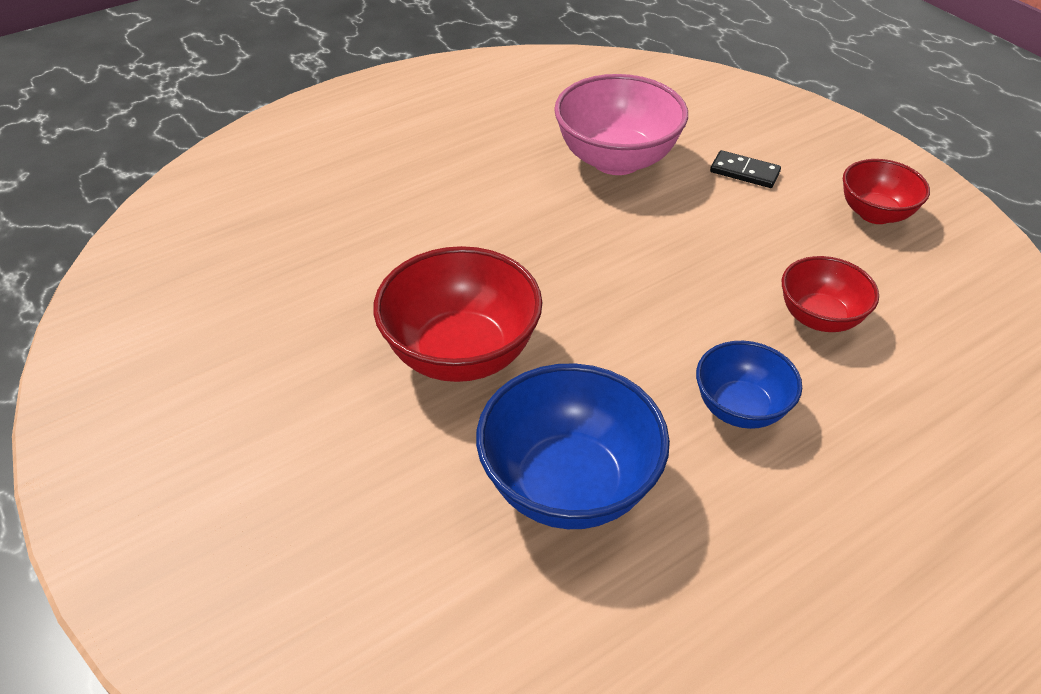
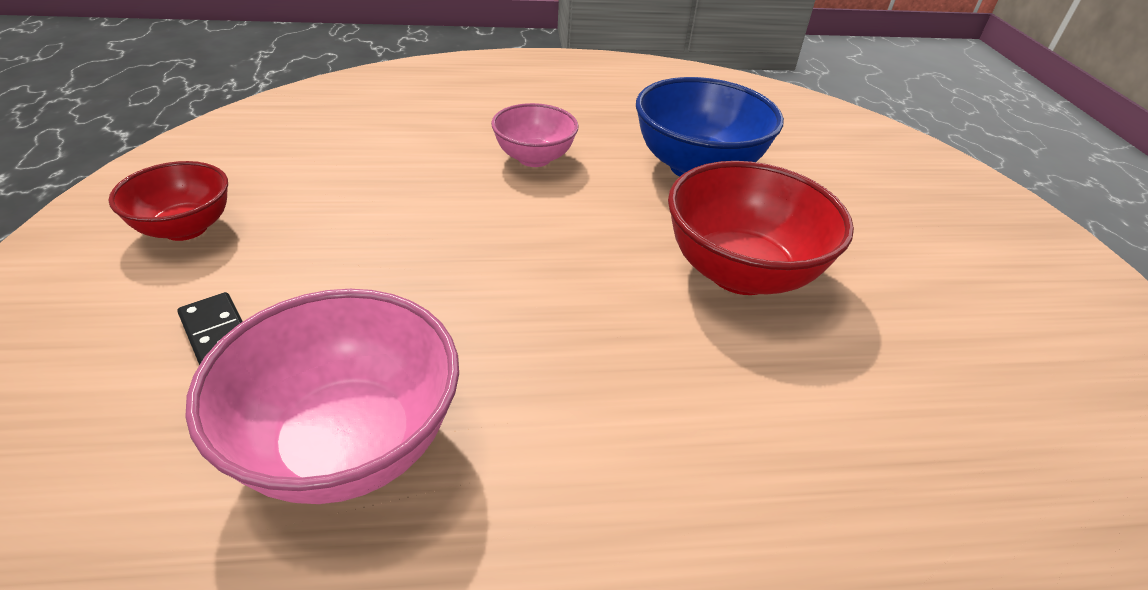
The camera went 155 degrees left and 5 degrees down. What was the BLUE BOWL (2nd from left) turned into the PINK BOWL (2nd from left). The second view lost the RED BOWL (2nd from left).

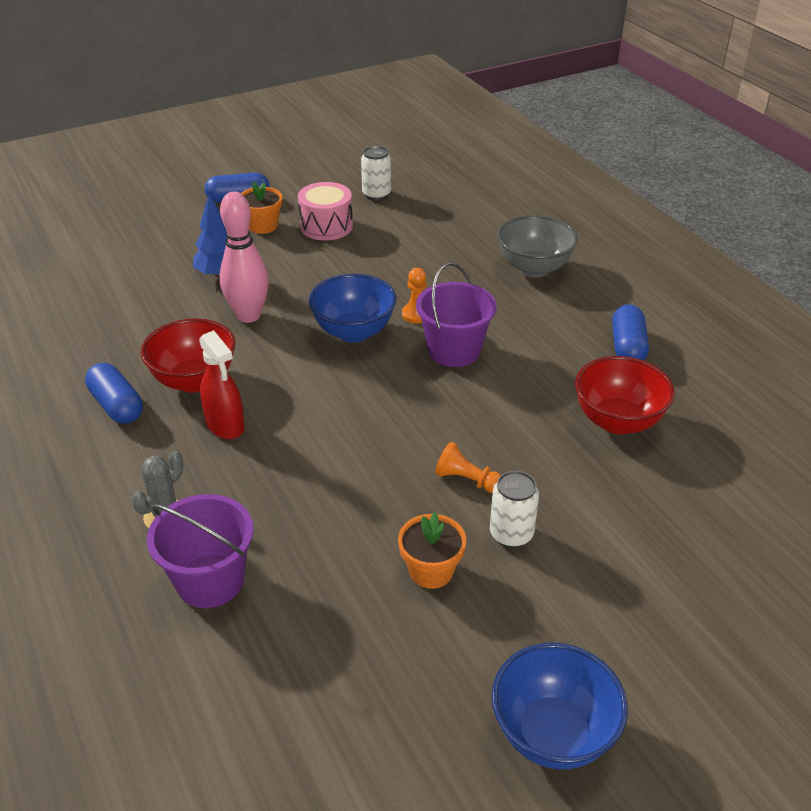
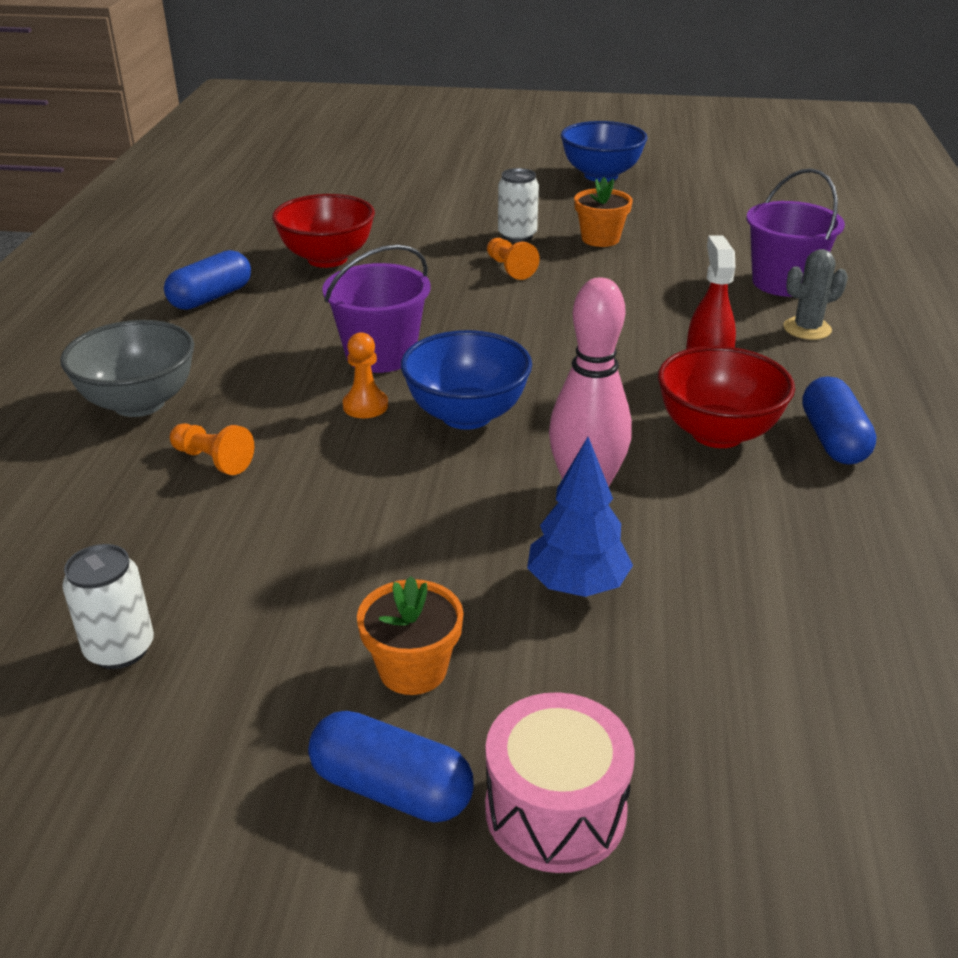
The camera went 145 degrees left and 5 degrees down. The second view gained the ORANGE PAWN (1st from left). The PINK DRUM ended up elsewhere.

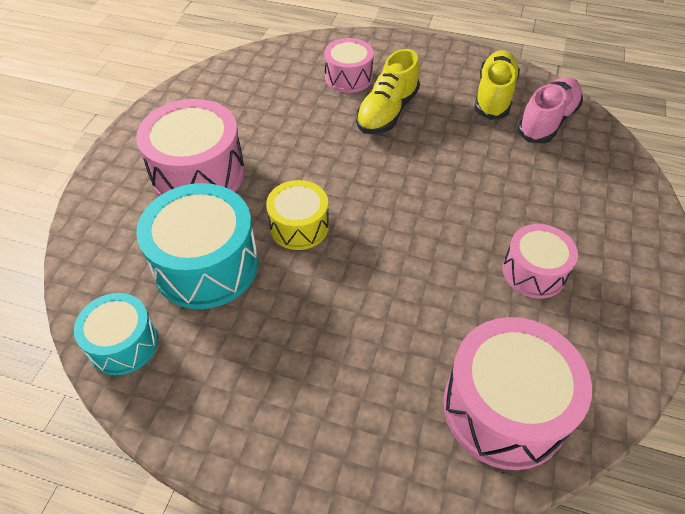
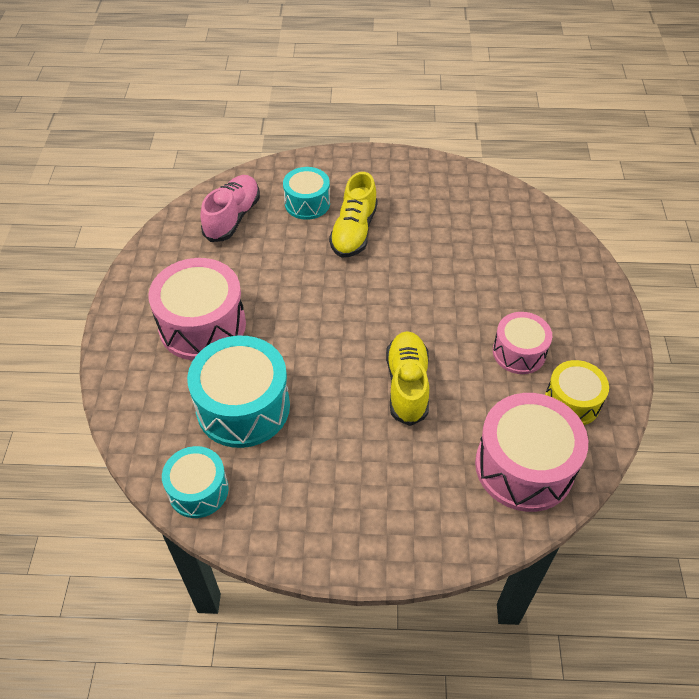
The camera went 15 degrees left and 0 degrees up. The PINK SHOE ended up elsewhere. What was the PINK DRUM (2nd from left) turned into the TURQUOISE DRUM (3rd from left). The YELLOW SHOE (2nd from left) ended up elsewhere. The YELLOW DRUM ended up elsewhere.

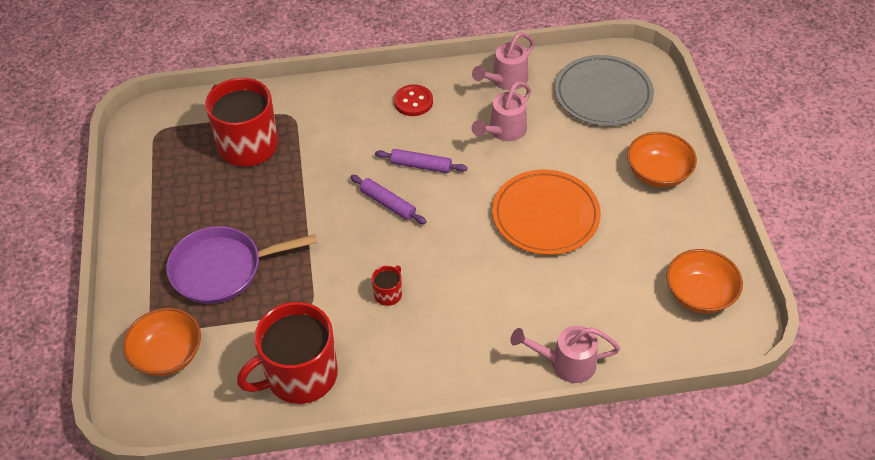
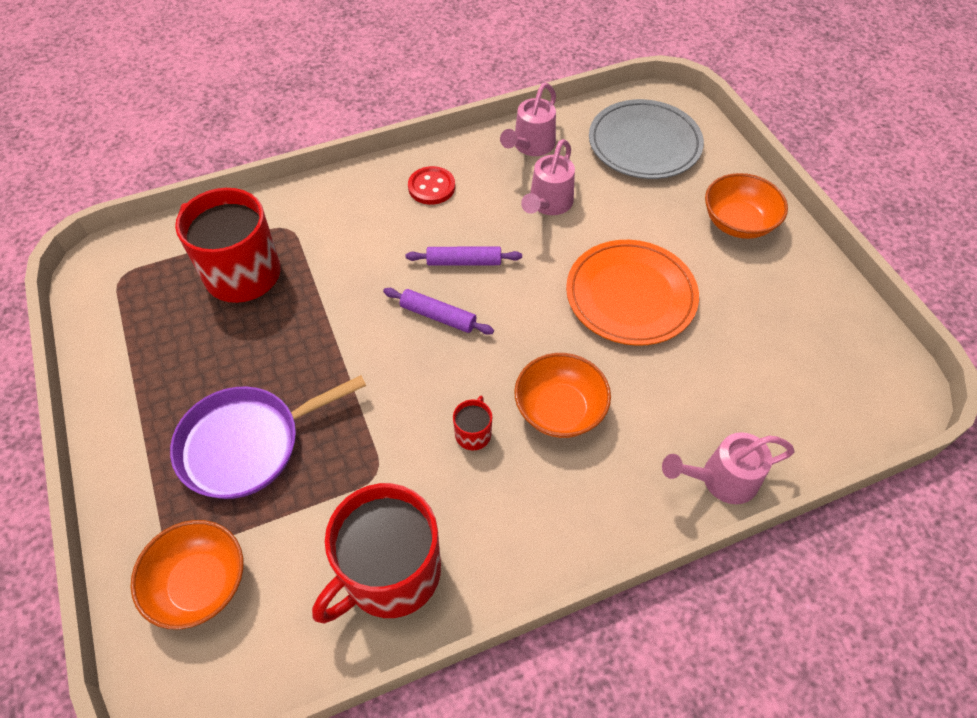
The camera went 15 degrees left and 5 degrees up. The ORANGE BOWL (3rd from left in the first image) ended up elsewhere.

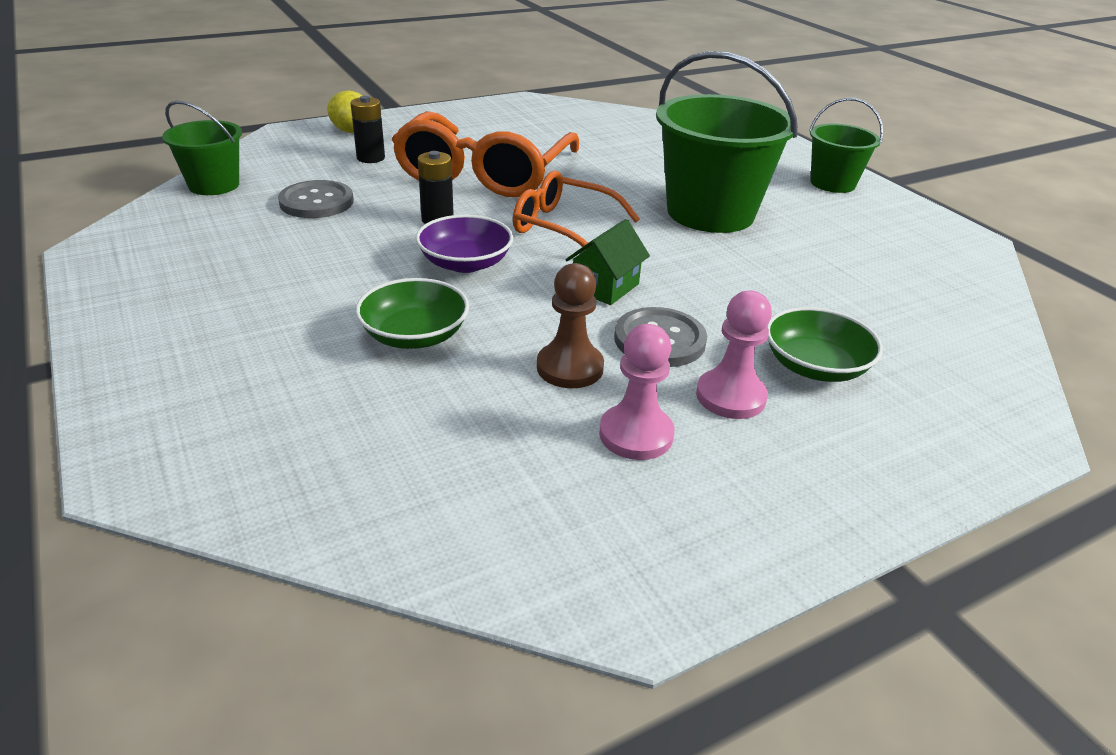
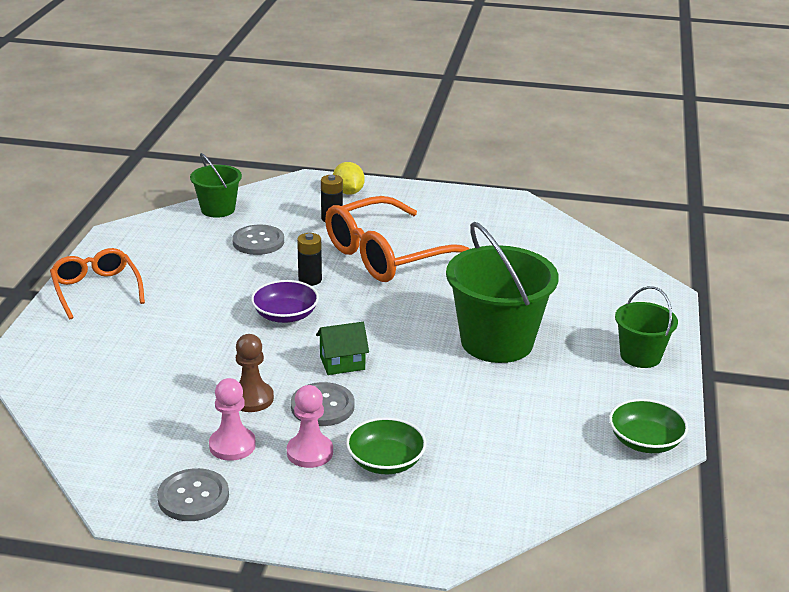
The camera went 40 degrees right and 5 degrees down. The ORANGE GLASSES (2nd from left in the first image) ended up elsewhere. The second view gained the GREY BUTTON (1st from left). The GREEN BOWL (1st from left in the first image) ended up elsewhere.

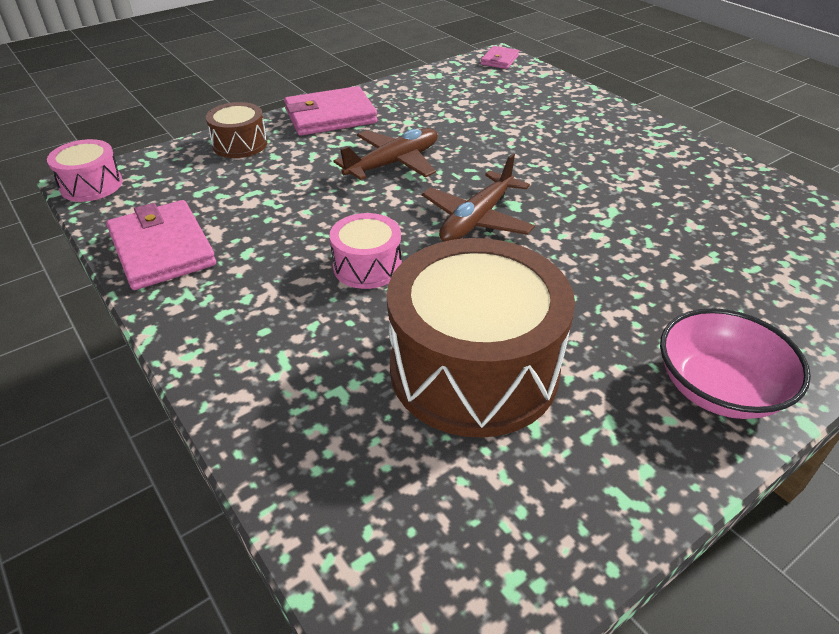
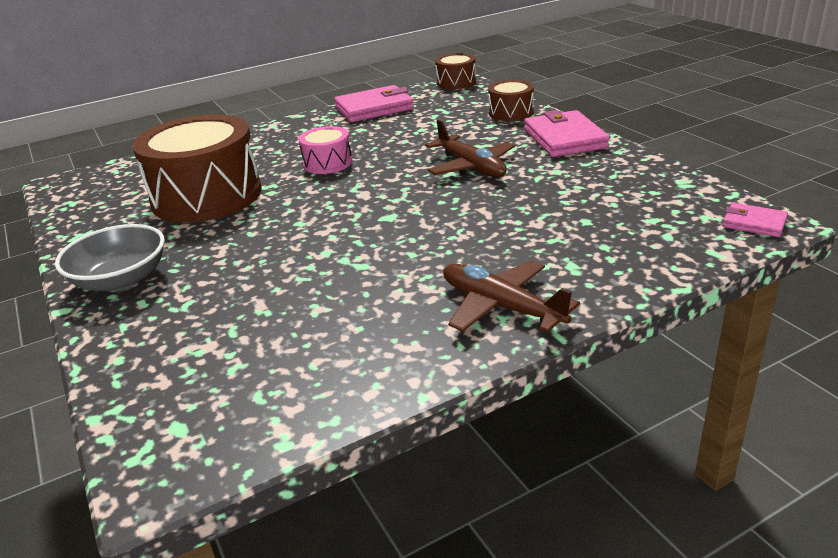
The camera went 100 degrees right and 10 degrees down. What was the PINK BOWL turned into the GREY BOWL. What was the PINK DRUM (1st from left) turned into the BROWN DRUM (2nd from left). The BROWN PLANE (2nd from left) ended up elsewhere.

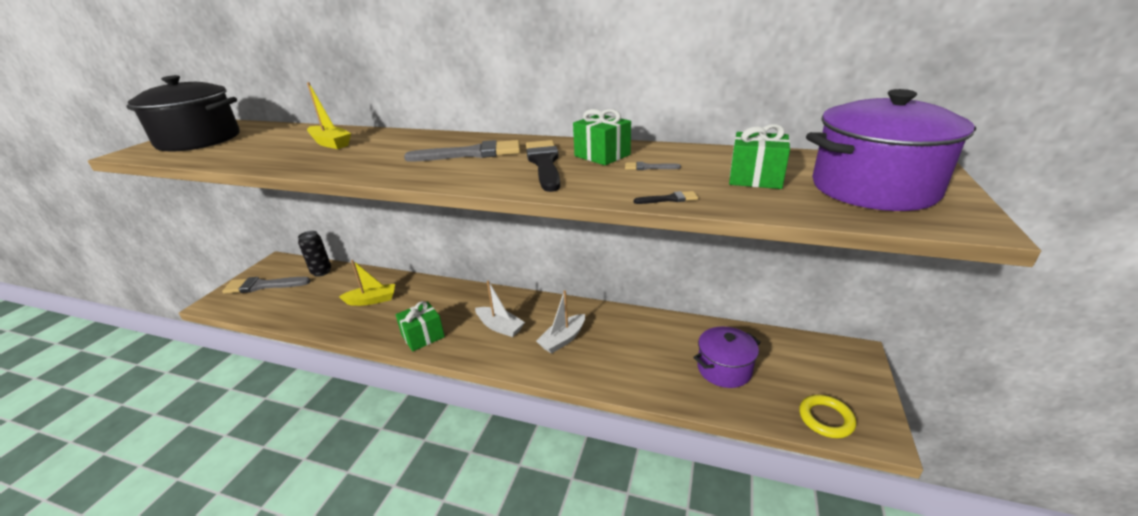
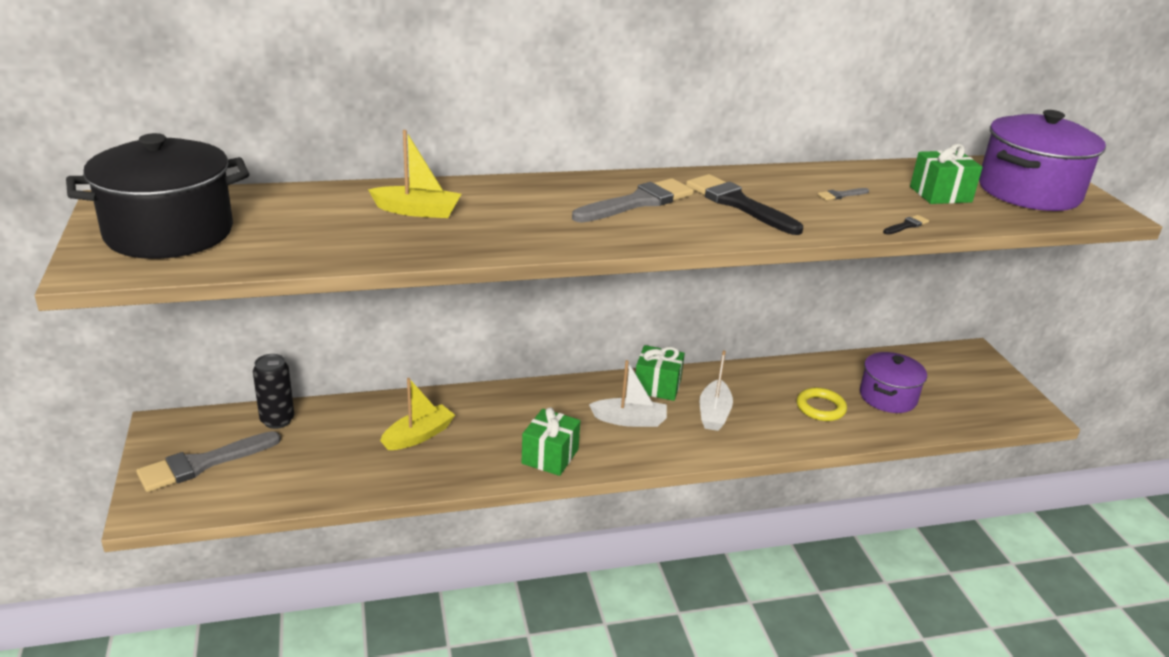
The camera went 35 degrees left and 0 degrees up. The GREEN GIFT (2nd from left) ended up elsewhere. The YELLOW RING ended up elsewhere.

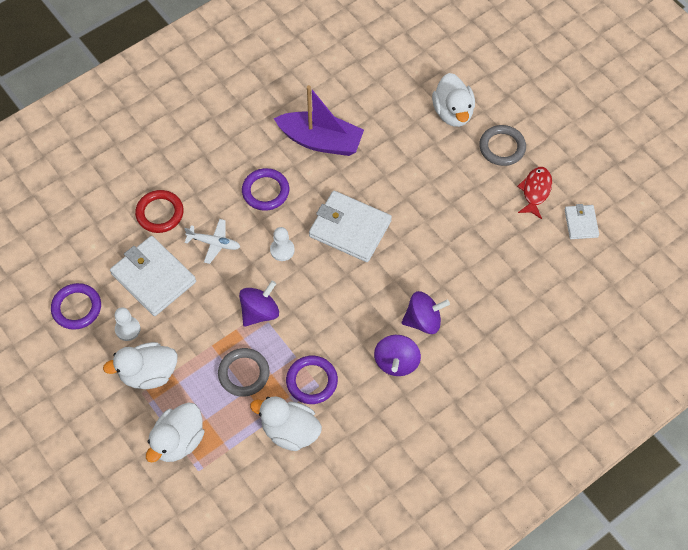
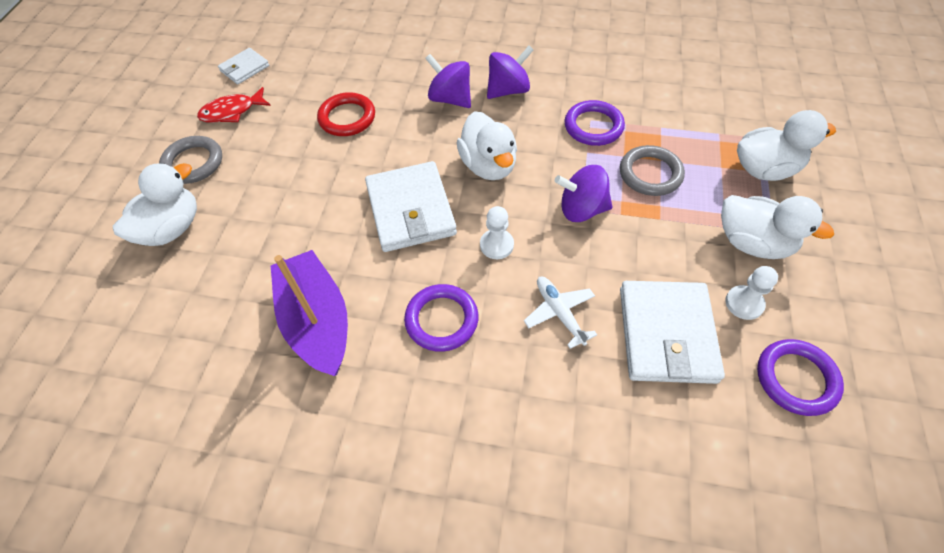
The camera went 130 degrees left and 5 degrees down. The RED RING ended up elsewhere. The WHITE DUCK (3rd from left in the first image) ended up elsewhere.

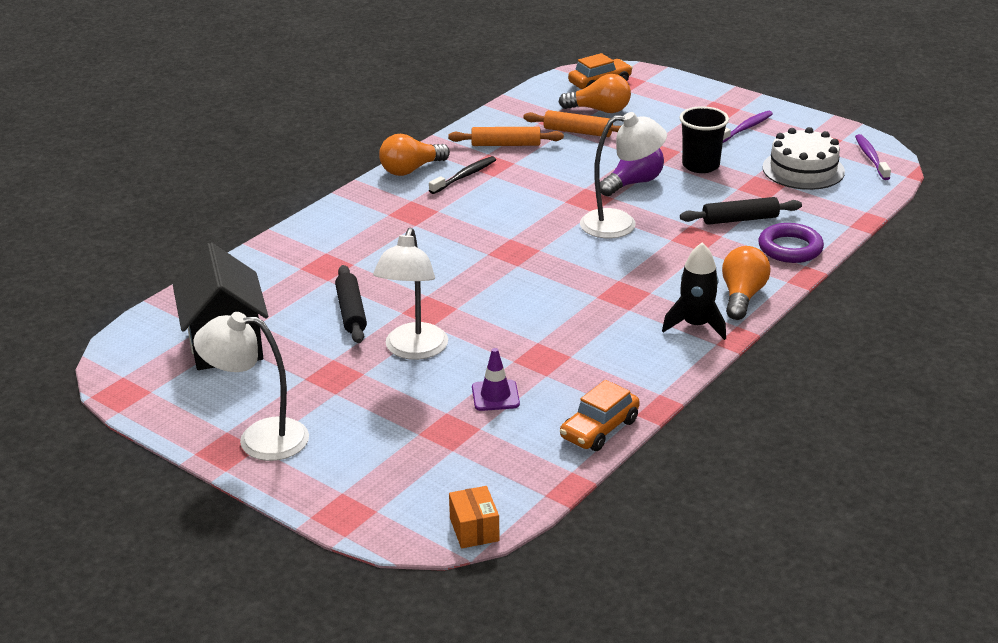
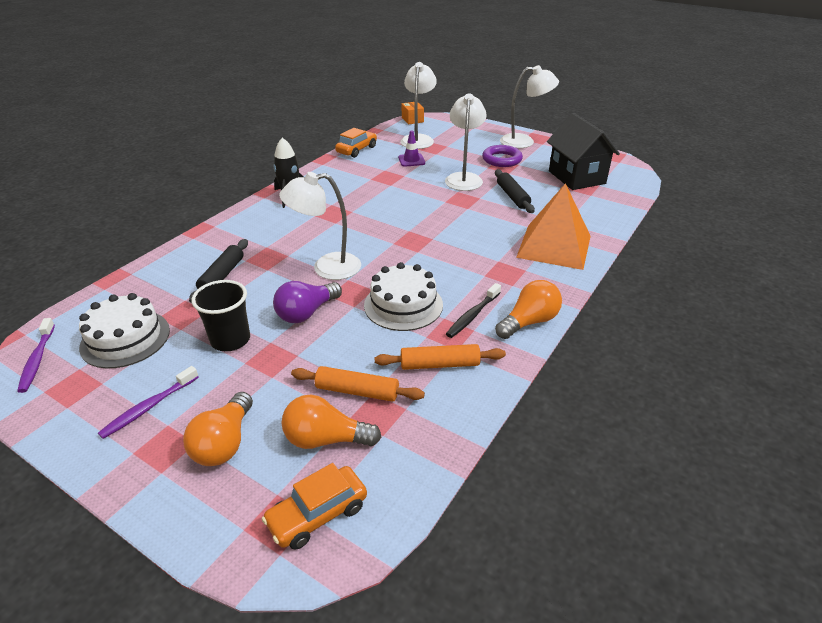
The camera went 175 degrees right and 5 degrees up. The ORANGE LIGHT BULB (3rd from left in the first image) ended up elsewhere. The BLACK ROLLING PIN (2nd from left in the first image) ended up facing another way, 60 degrees counterclockwise from before. The second view gained the WHITE CAKE (2nd from left). The second view gained the WHITE LAMP (2nd from left). The PURPLE RING ended up elsewhere. The second view gained the ORANGE PYRAMID.

